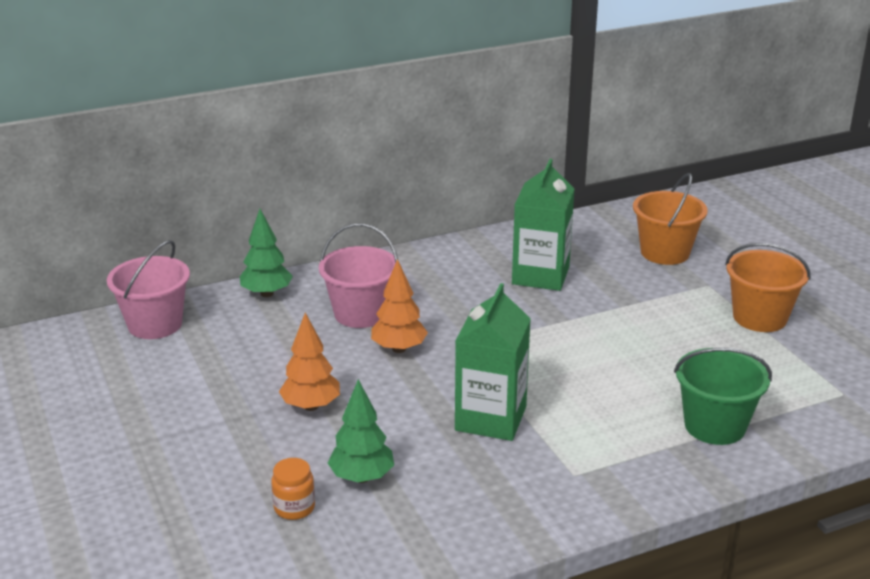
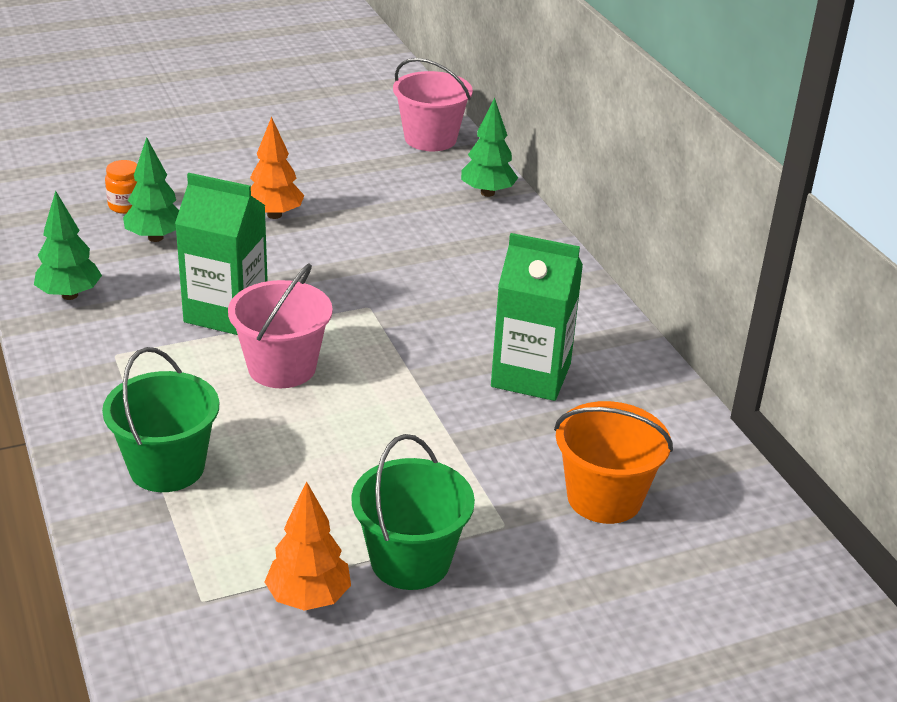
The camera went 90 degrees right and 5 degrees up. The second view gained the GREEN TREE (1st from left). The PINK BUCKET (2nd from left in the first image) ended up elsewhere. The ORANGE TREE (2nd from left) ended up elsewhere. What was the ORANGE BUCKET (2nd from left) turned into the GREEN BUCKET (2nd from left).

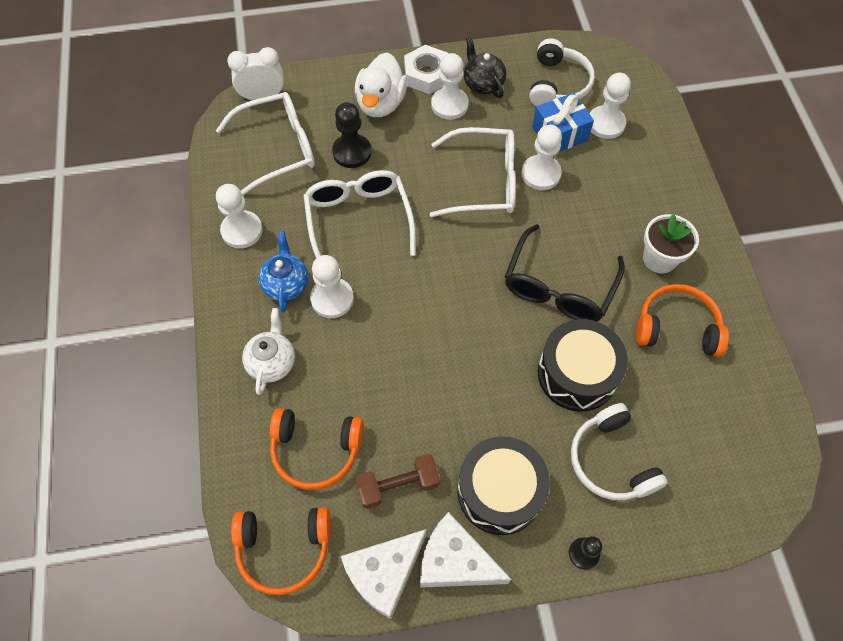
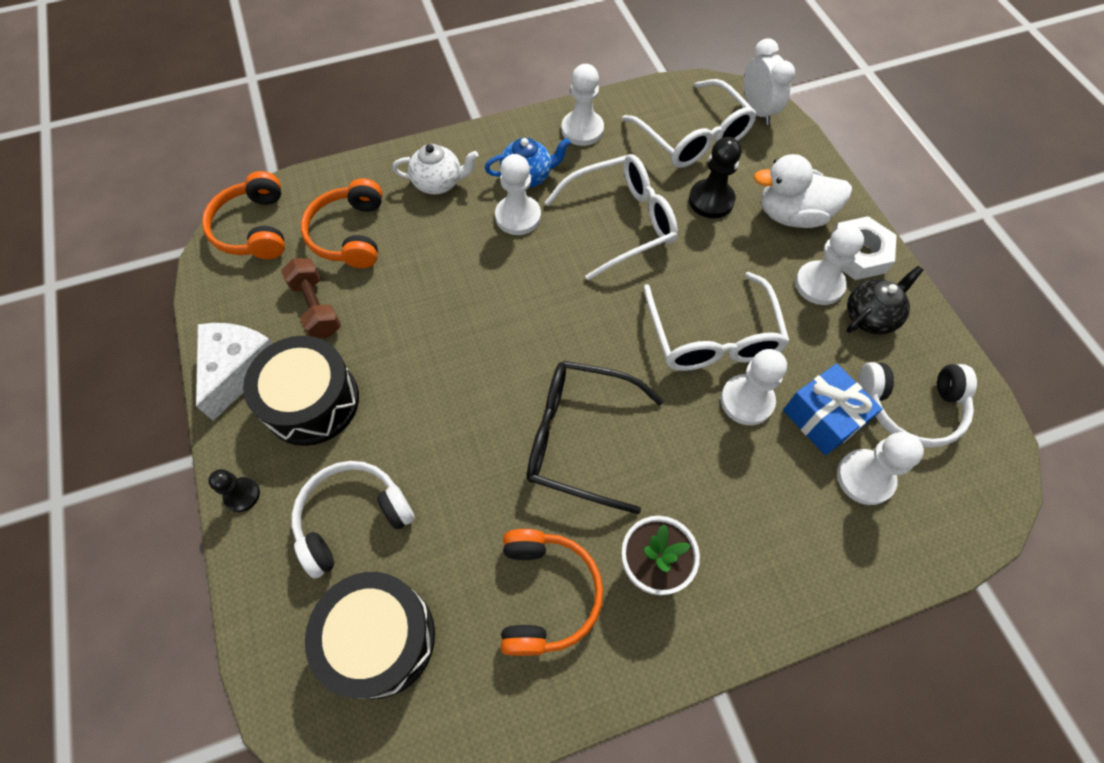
The camera went 80 degrees right and 0 degrees up. The BLACK DRUM (2nd from left) ended up elsewhere. The second view lost the WHITE CHEESE (1st from left).

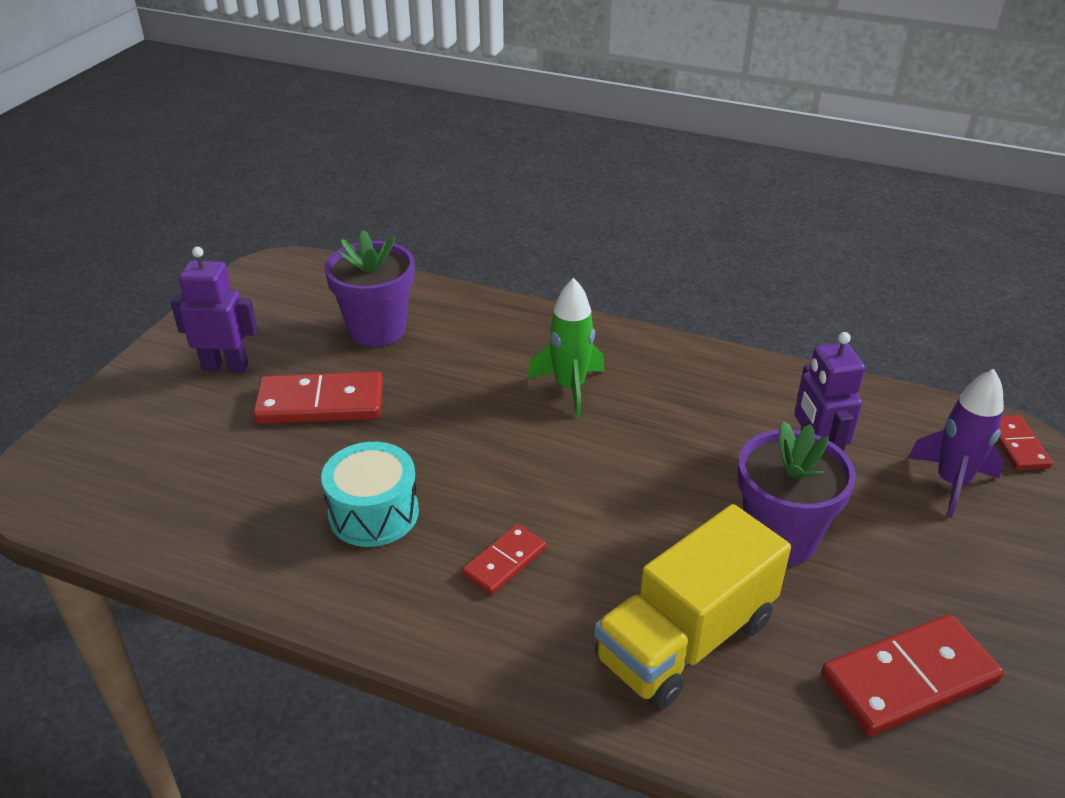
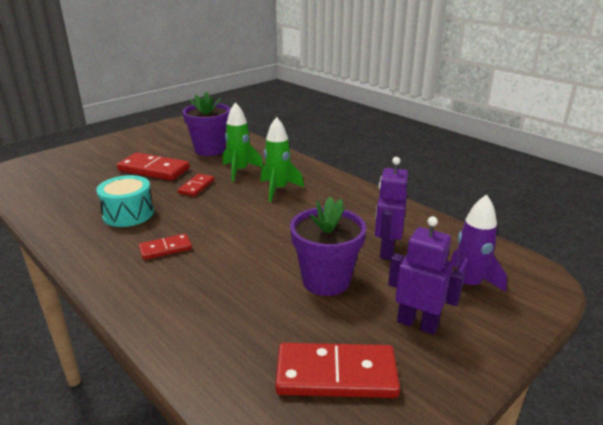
The camera went 25 degrees right and 10 degrees down. The RED DOMINO (4th from left in the first image) ended up elsewhere. The second view gained the GREEN ROCKET (1st from left). The PURPLE ROBOT (1st from left in the first image) ended up elsewhere. The second view lost the YELLOW TRUCK.

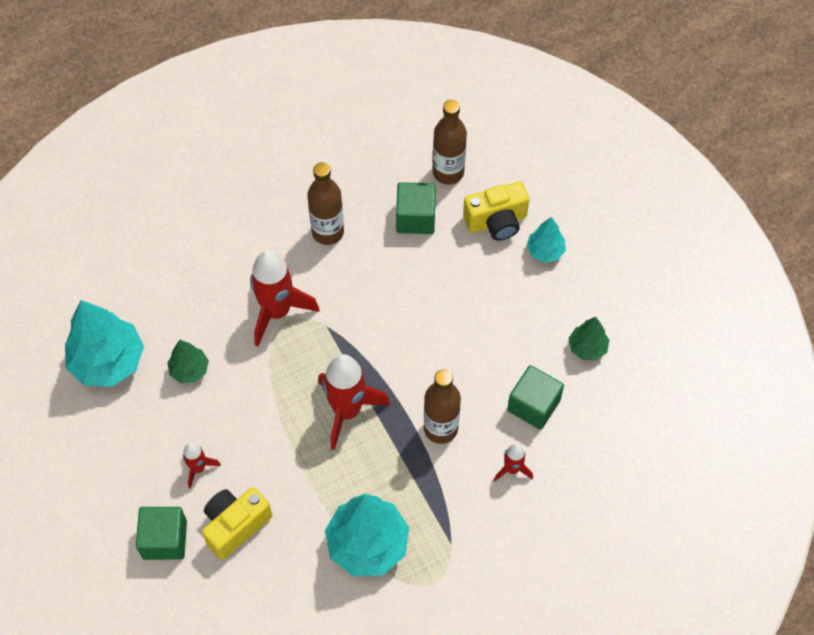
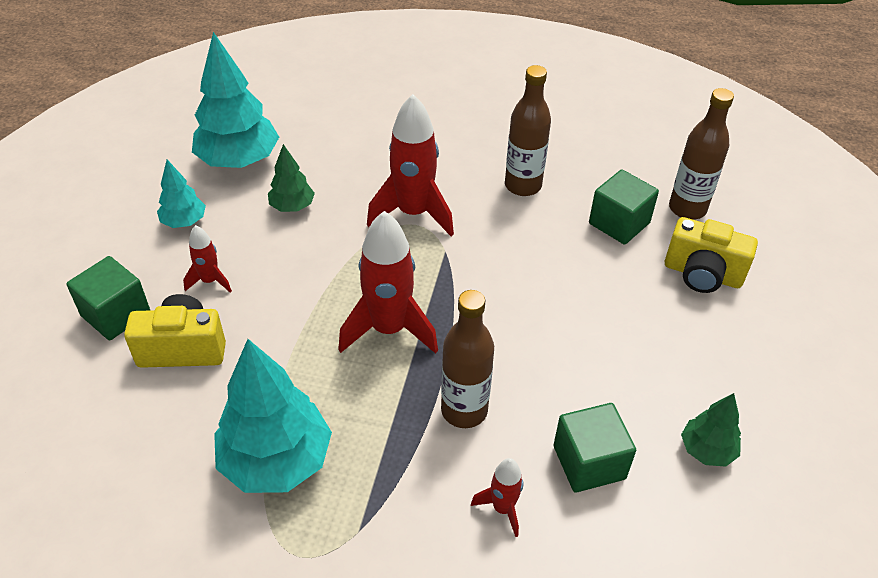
The camera went 40 degrees right and 15 degrees down. The TURQUOISE TREE (3rd from left in the first image) ended up elsewhere.

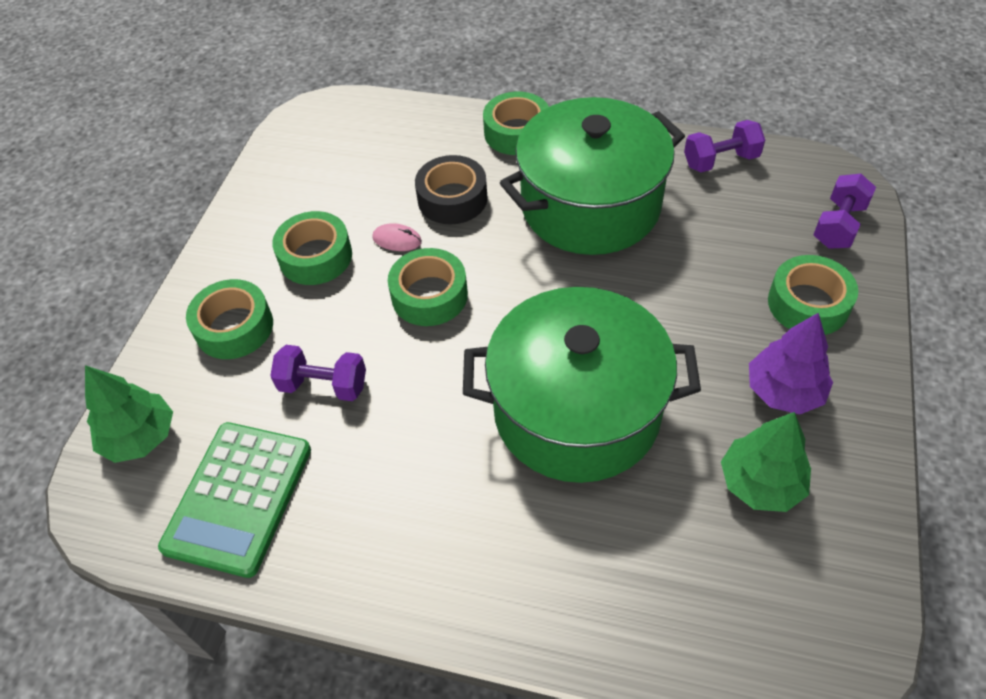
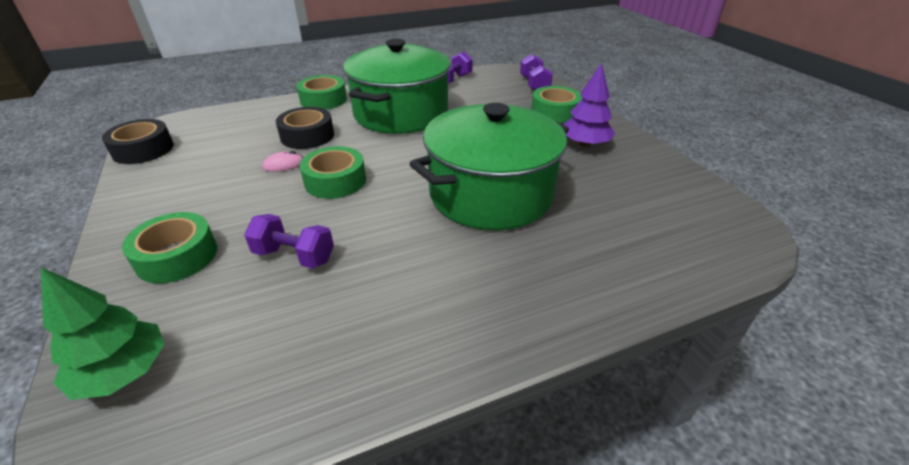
The camera went 40 degrees left and 15 degrees down. The second view gained the BLACK TAPE (1st from left). The PURPLE DUMBBELL (1st from left) ended up facing another way, 45 degrees clockwise from before. The second view lost the GREEN CALCULATOR. The second view lost the GREEN TAPE (2nd from left). The second view lost the GREEN TREE (2nd from left).

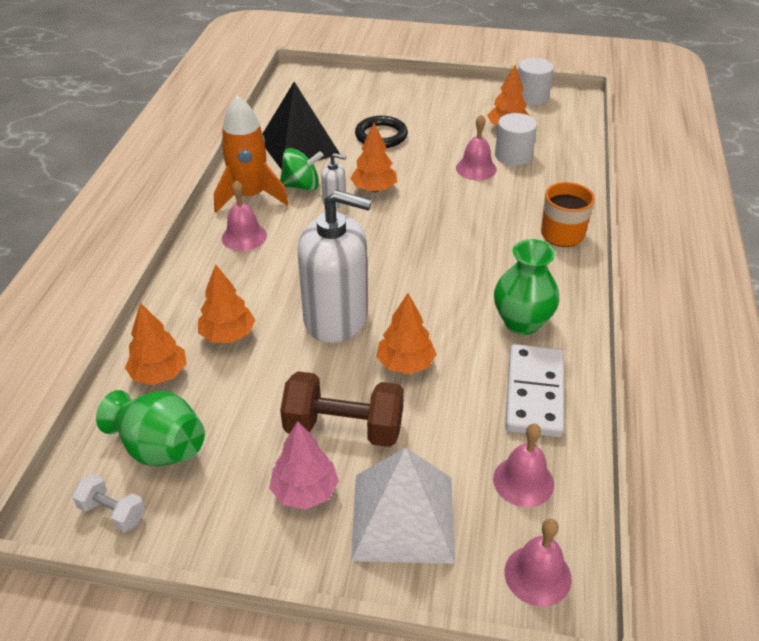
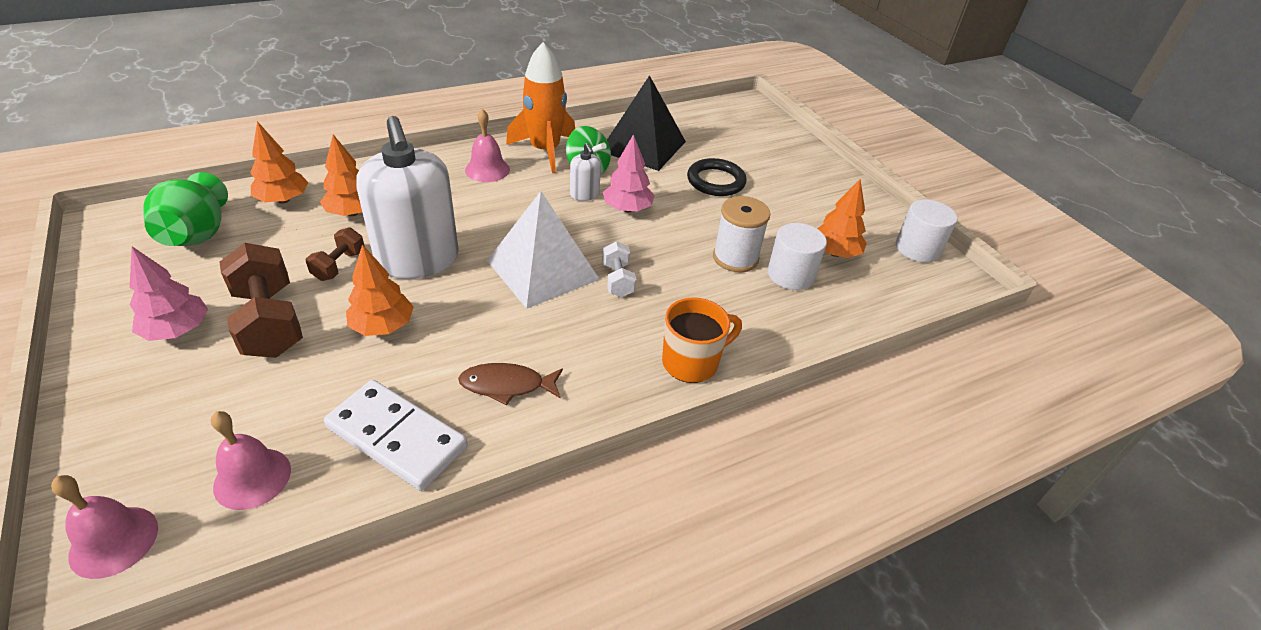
The camera went 50 degrees right and 0 degrees up. The second view gained the BROWN DUMBBELL (2nd from left). The WHITE DOMINO ended up facing another way, 60 degrees clockwise from before. Where the GREEN VASE (2nd from left) stood, the BROWN FISH came to stand. The WHITE PYRAMID ended up elsewhere. The WHITE DUMBBELL ended up elsewhere. What was the ORANGE TREE (3rd from left) turned into the PINK TREE (2nd from left). Where the PINK BELL (2nd from left) stood, the WHITE SPOOL came to stand.

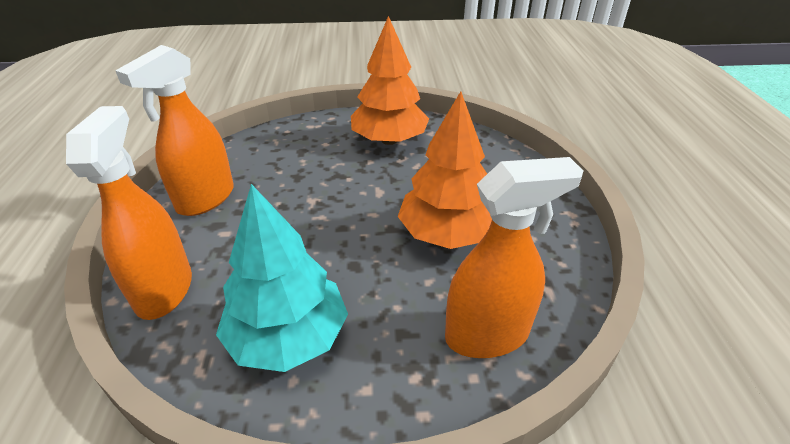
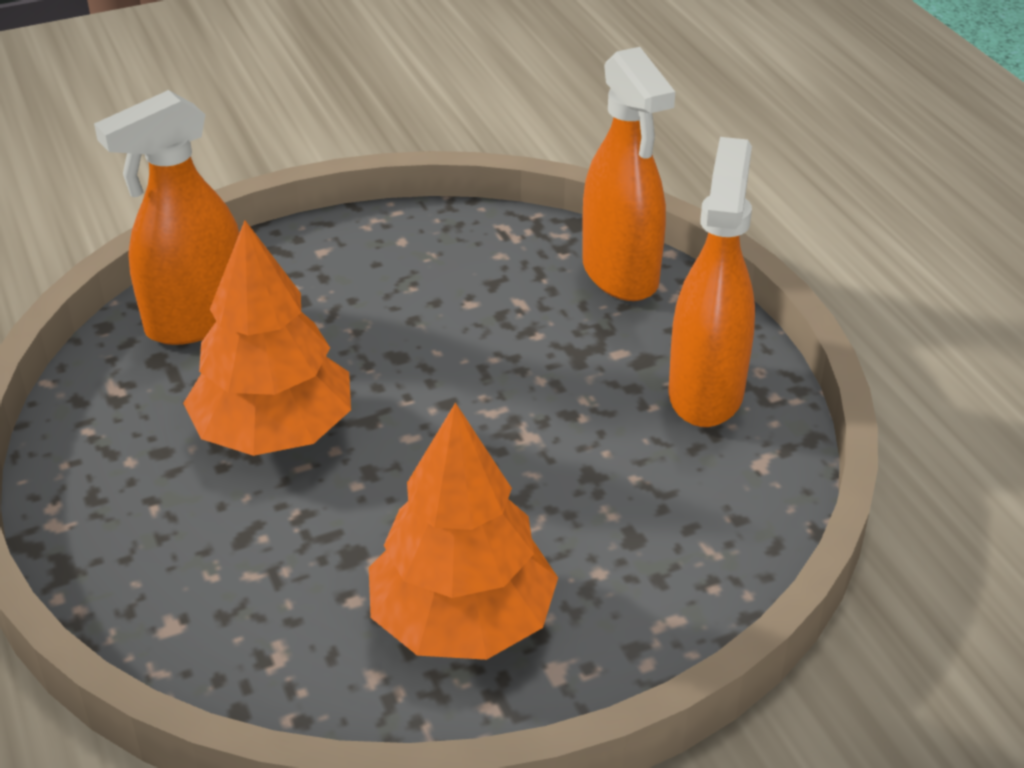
The camera went 160 degrees right and 0 degrees up. The second view lost the TURQUOISE TREE.

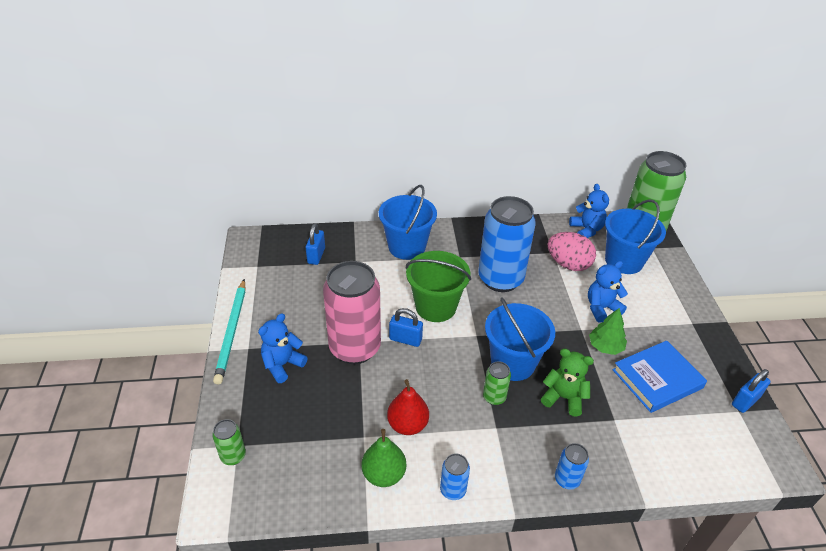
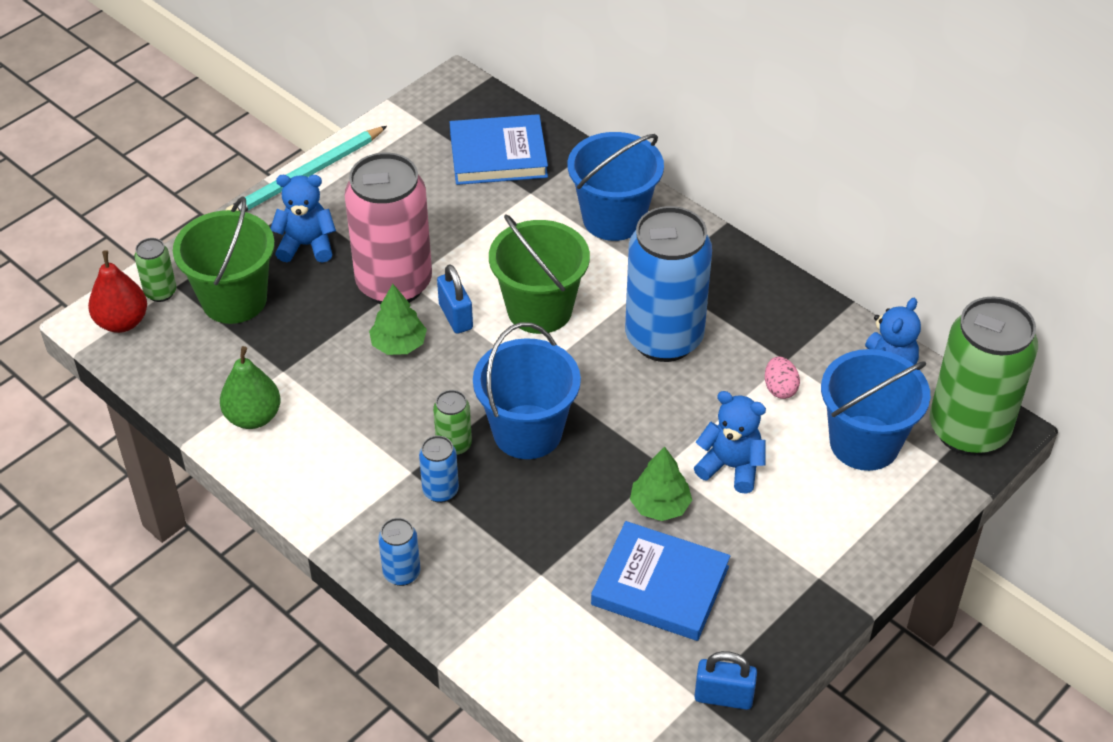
The camera went 50 degrees right and 5 degrees up. The RED PEAR ended up elsewhere. The second view gained the GREEN BUCKET (1st from left). The second view gained the GREEN TREE (1st from left). The BLUE CAN (1st from left in the first image) ended up elsewhere. Where the BLUE PADLOCK (1st from left) stood, the BLUE BOOK (1st from left) came to stand. The size of the PINK EGG changed by a factor of 0.52. The second view lost the GREEN TEDDY BEAR.

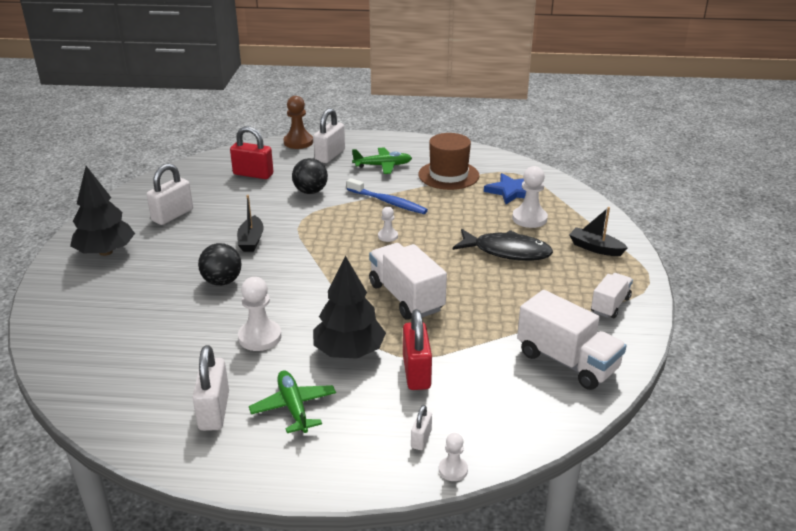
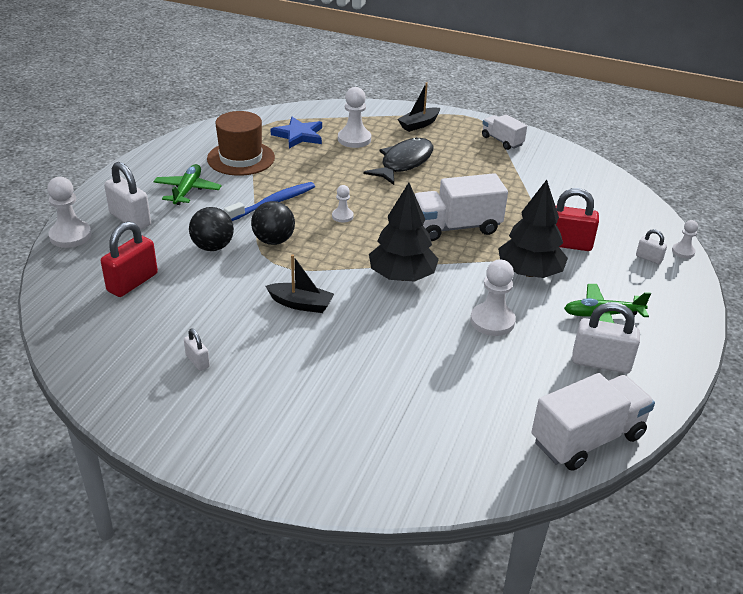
The camera went 75 degrees left and 5 degrees up. What was the BROWN PAWN turned into the WHITE PAWN (1st from left). The size of the WHITE PADLOCK (1st from left in the first image) changed by a factor of 0.52. The BLACK BALL (1st from left in the first image) ended up elsewhere. The BLACK TREE (1st from left) ended up elsewhere. The WHITE TRUCK (2nd from left in the first image) ended up elsewhere.

